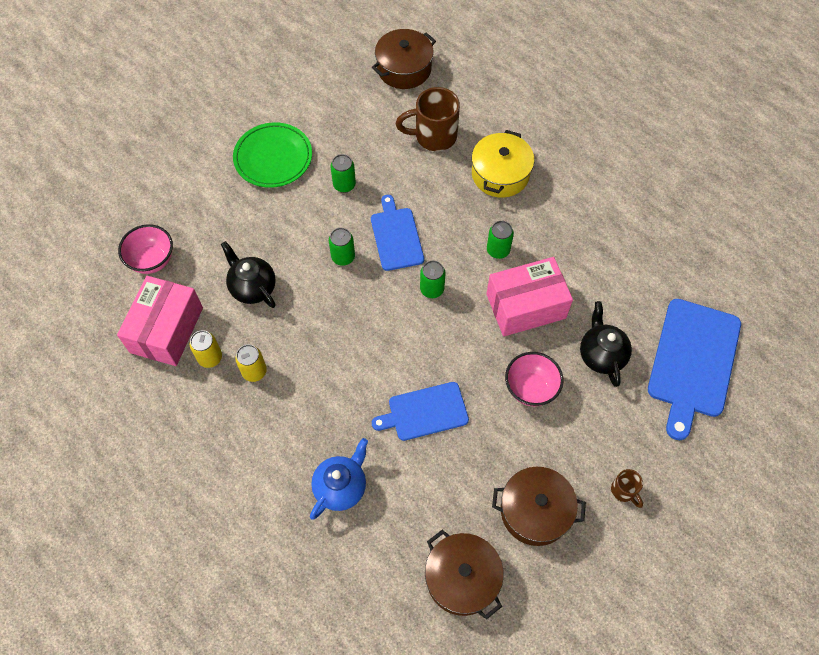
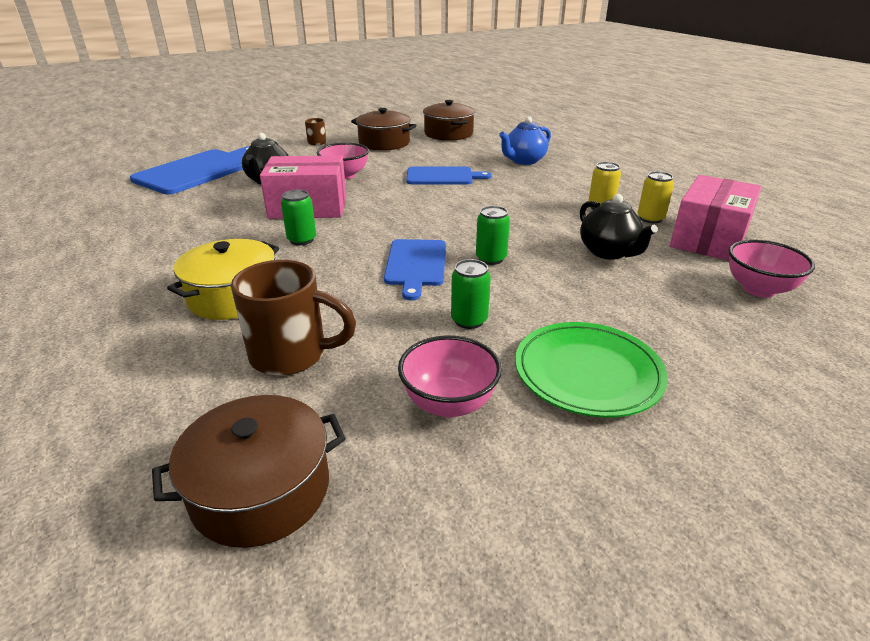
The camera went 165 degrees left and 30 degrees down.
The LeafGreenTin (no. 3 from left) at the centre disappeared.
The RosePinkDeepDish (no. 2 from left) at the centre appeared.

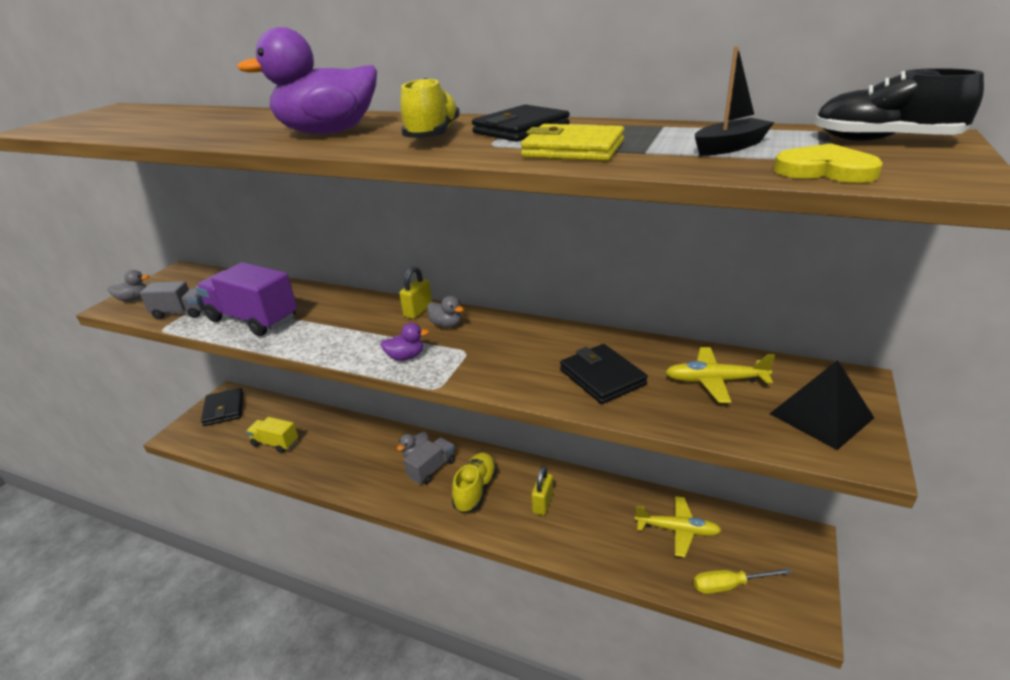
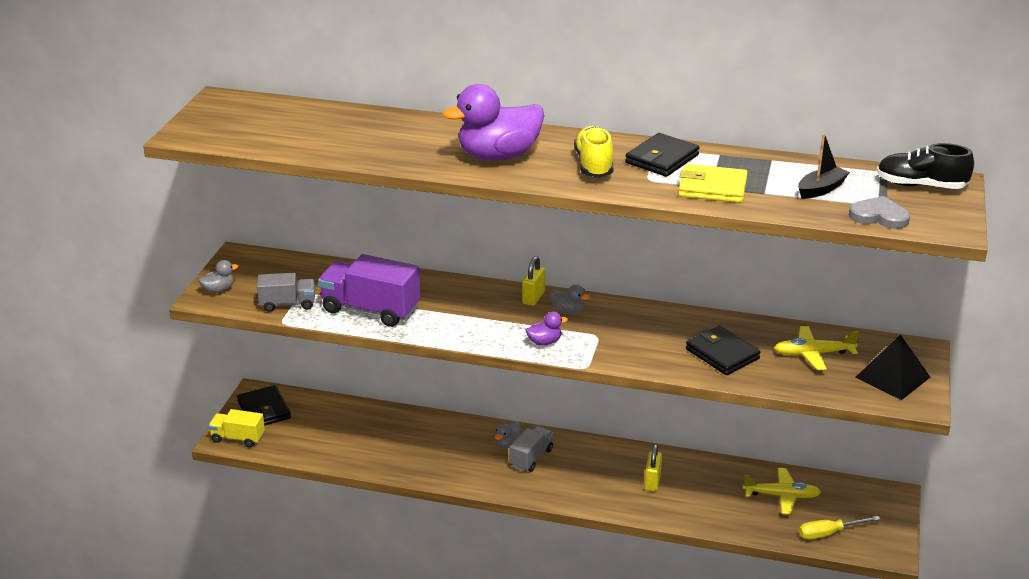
The camera went 10 degrees left and 0 degrees up.
The GoldenShoe (no. 2 from left) at the bottom centre disappeared.
The GoldenTruck moved from the middle left to the bottom left.
The GoldenLoveHeart at the top right became the AshGreyLoveHeart at the middle right.

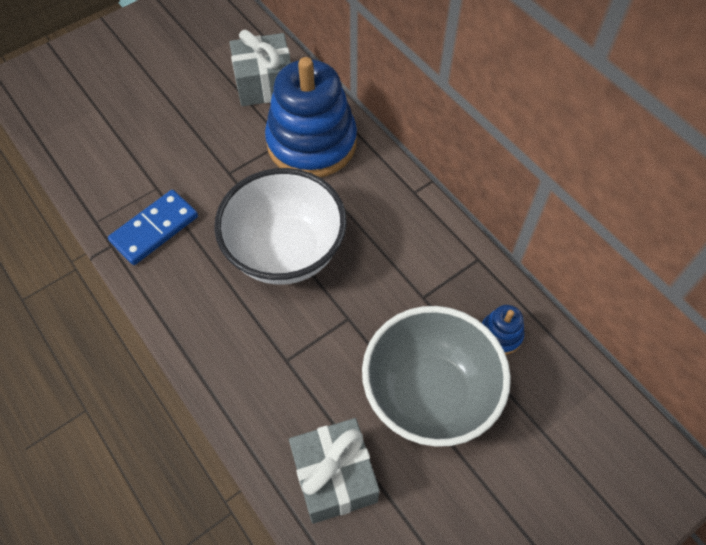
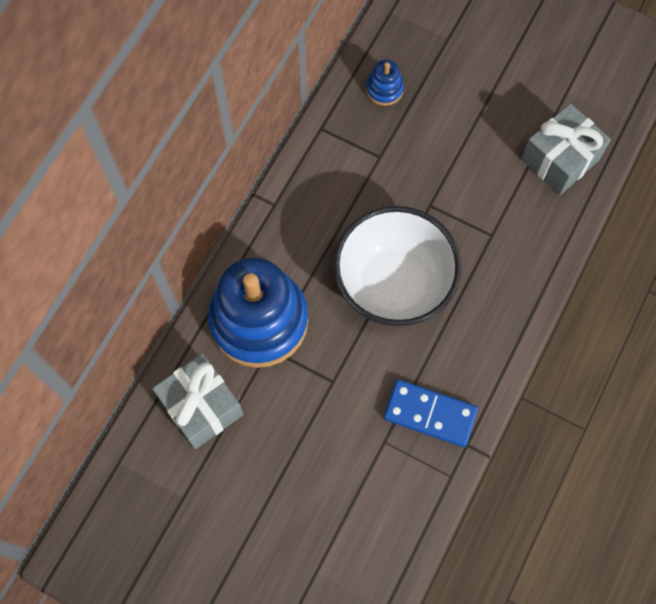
The camera went 115 degrees left and 10 degrees up.
The AshGreyDeepDish at the bottom centre disappeared.

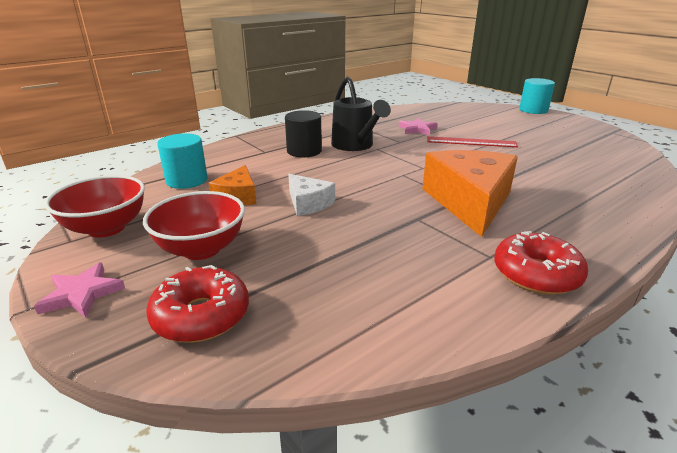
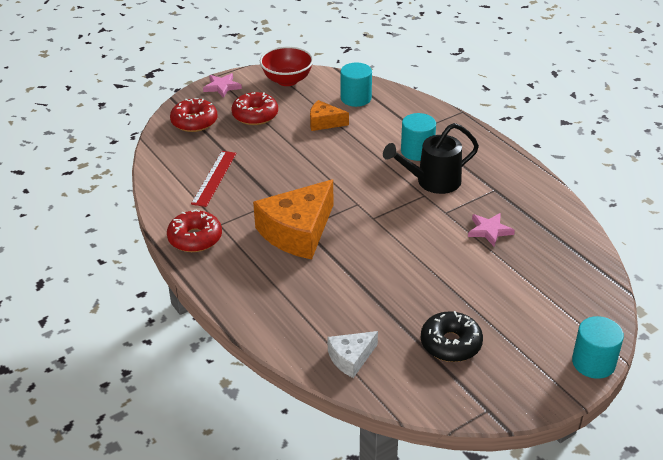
The camera went 95 degrees right and 10 degrees up.
The EbonyGlazedDonut at the bottom right appeared.
The SnowWhitePieceOfCheese moved from the centre to the bottom centre.
The CrimsonStraightedge moved from the top right to the middle left.
The CrimsonDeepDish (no. 2 from left) at the middle left was replaced by the CrimsonGlazedDonut (no. 3 from left) at the top centre.
The EbonyCylinderShape at the top centre became the TurquoiseCylinderShape (no. 2 from left) at the top centre.
The OrangePieceOfCheese (no. 2 from left in the first image) at the middle right turned 120 degrees clockwise.

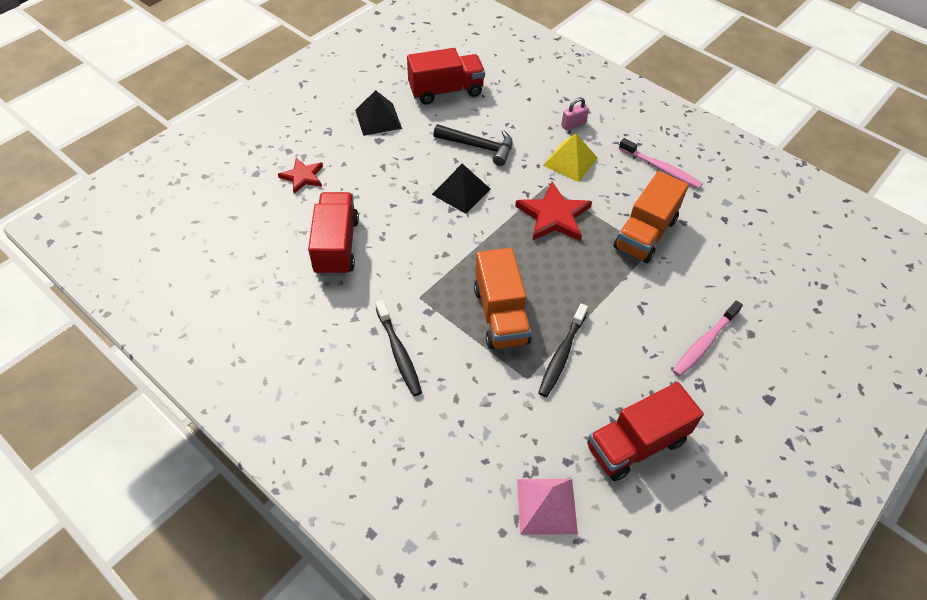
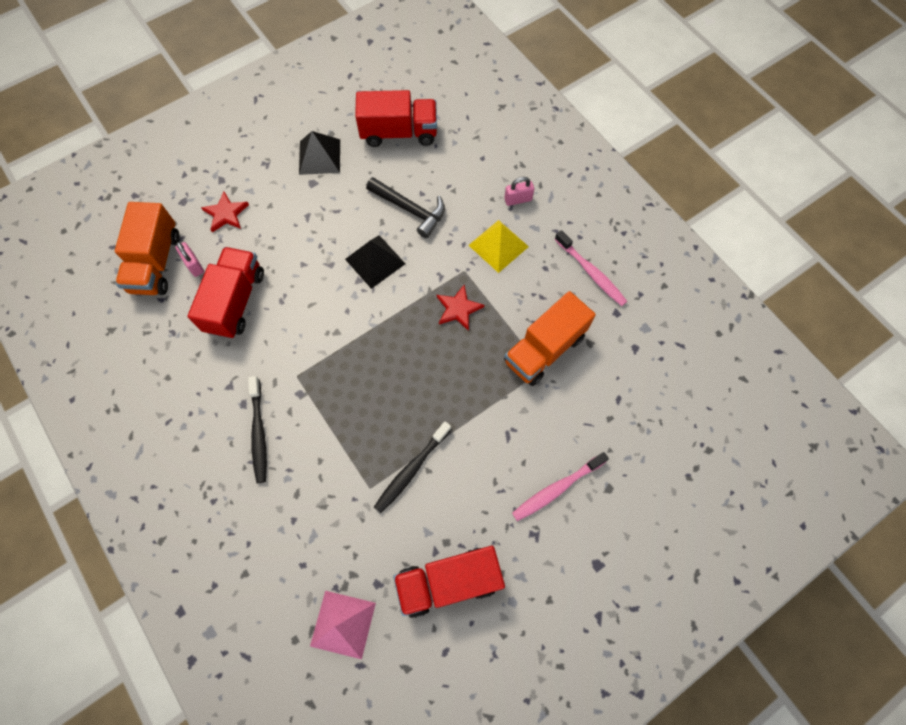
The camera went 15 degrees right and 15 degrees up.
The RosePinkSmallLock (no. 1 from left) at the middle left appeared.
The OrangeTruck (no. 1 from left) moved from the centre to the middle left.
The CrimsonStarShape (no. 2 from left) at the centre changed to 0.62 times the size.

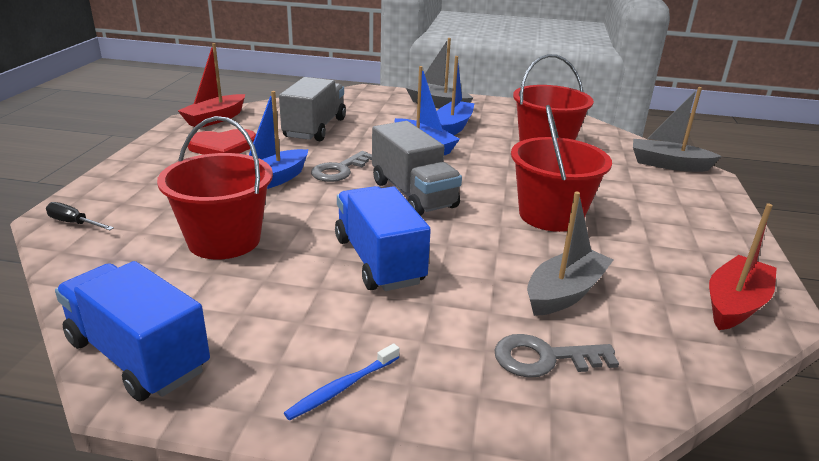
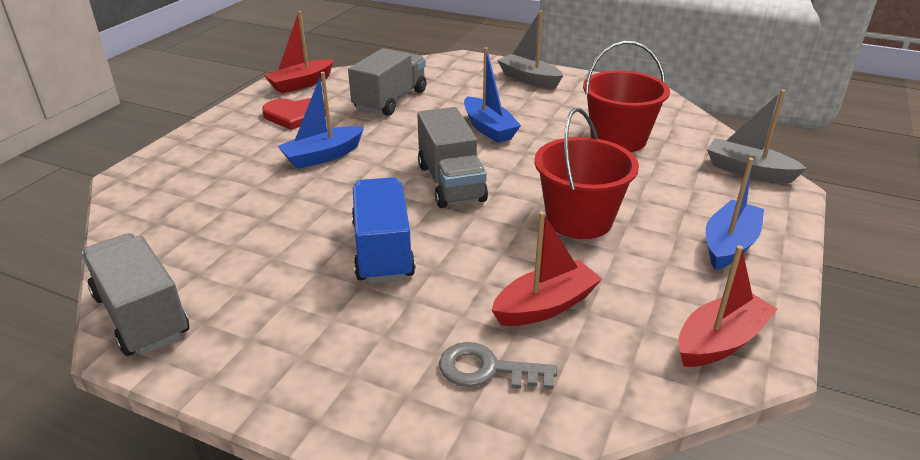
The camera went 15 degrees right and 5 degrees up.
The EbonyScrewdriver at the middle left disappeared.
The CrimsonBucket (no. 1 from left) at the middle left disappeared.
The BlueToothbrush at the bottom centre disappeared.
The AshGreyDoorKey (no. 1 from left) at the centre disappeared.
The BlueBoat (no. 3 from left) moved from the top centre to the middle right.
The BlueTruck (no. 1 from left) at the bottom left became the AshGreyTruck (no. 1 from left) at the middle left.
The AshGreyBoat (no. 2 from left) at the middle right became the CrimsonBoat (no. 2 from left) at the centre.

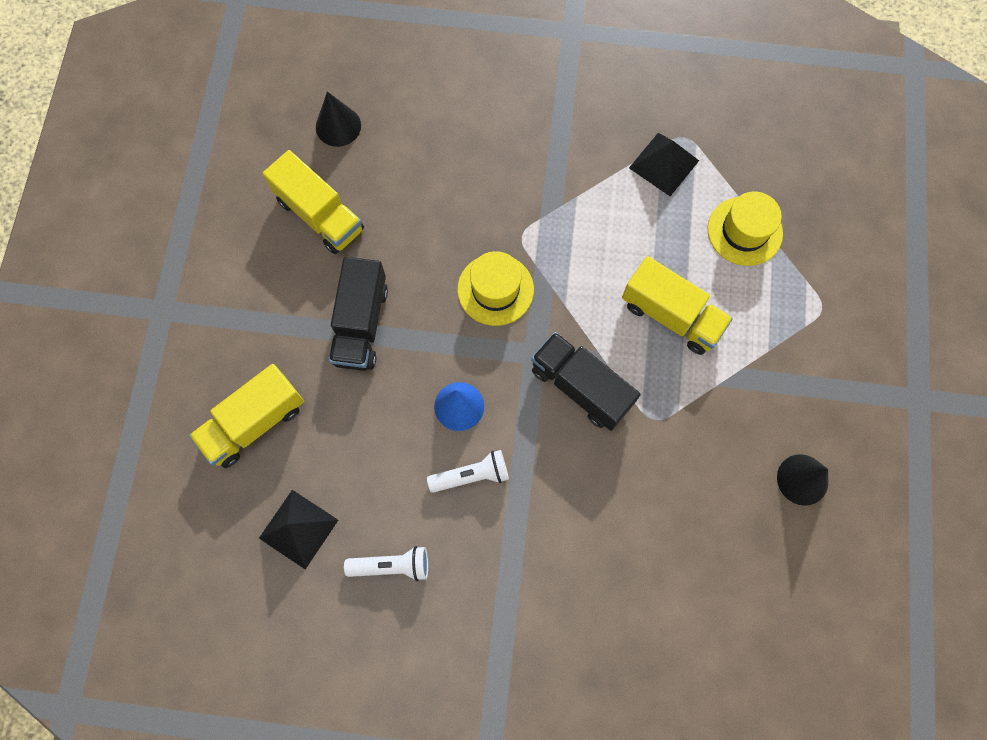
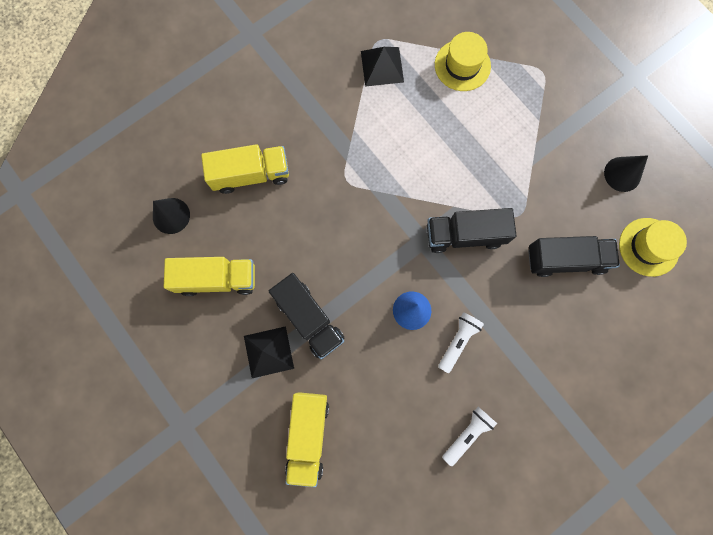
The camera went 45 degrees left and 5 degrees up.
The EbonyTruck (no. 3 from left) at the middle right appeared.
The EbonySolidPyramid (no. 1 from left) moved from the bottom left to the centre.
The GoldenHat (no. 1 from left in the first image) moved from the centre to the middle right.
The GoldenTruck (no. 3 from left in the first image) moved from the middle right to the top centre.

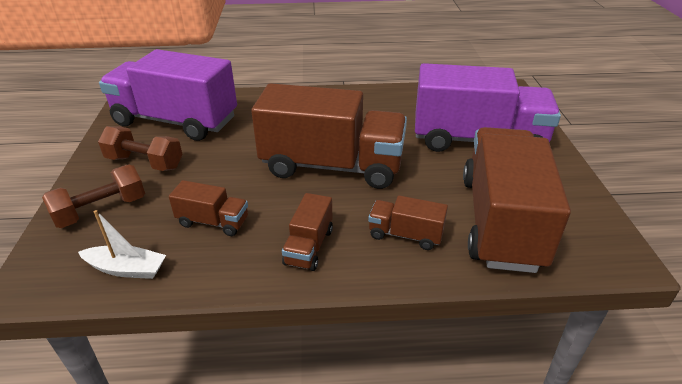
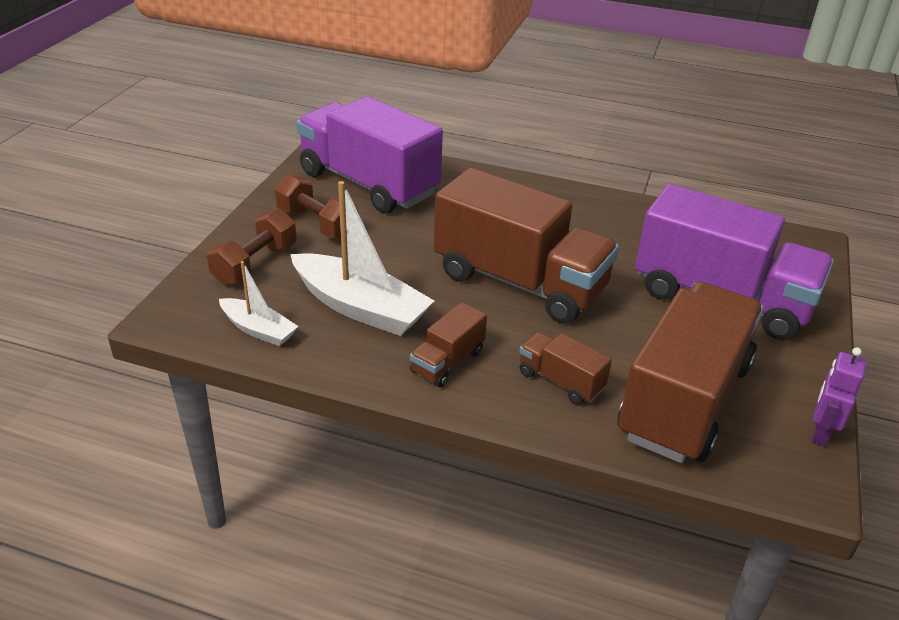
The camera went 20 degrees right and 0 degrees up.
The VioletRobot at the middle right appeared.
The RussetTruck (no. 1 from left) at the middle left was replaced by the SnowWhiteBoat (no. 2 from left) at the centre.
The RussetFreeWeight (no. 1 from left) at the middle left turned 45 degrees counterclockwise.

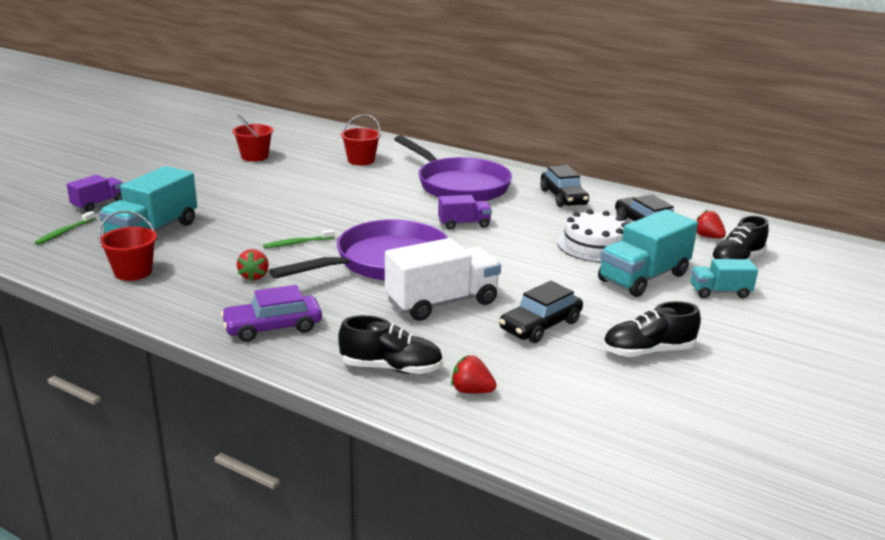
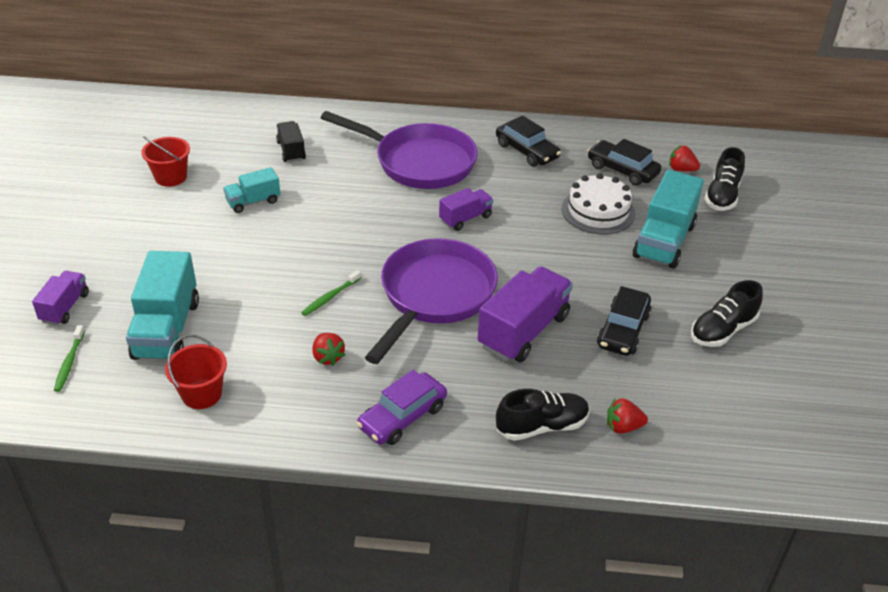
The camera went 25 degrees left and 15 degrees up.
The TurquoiseTruck (no. 3 from left in the first image) moved from the middle right to the top left.
The CrimsonBucket (no. 3 from left) at the top centre was replaced by the EbonyTruck at the top left.
The SnowWhiteTruck at the centre became the VioletTruck (no. 3 from left) at the centre.

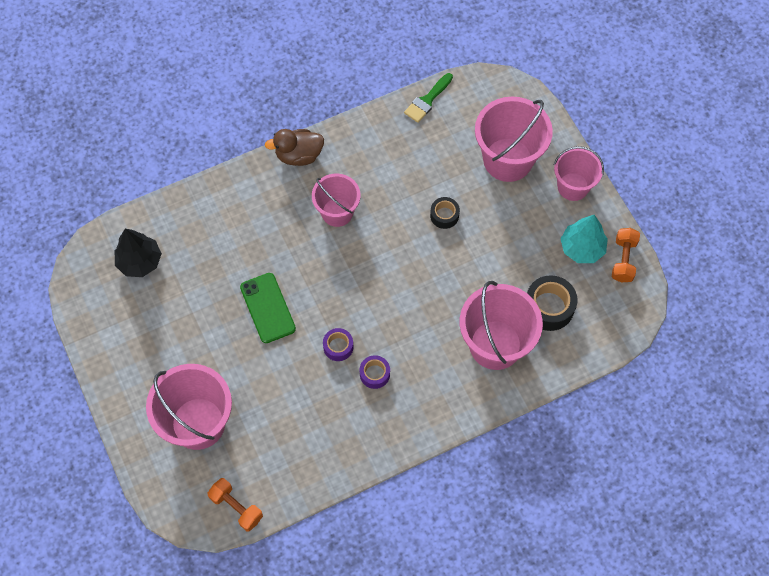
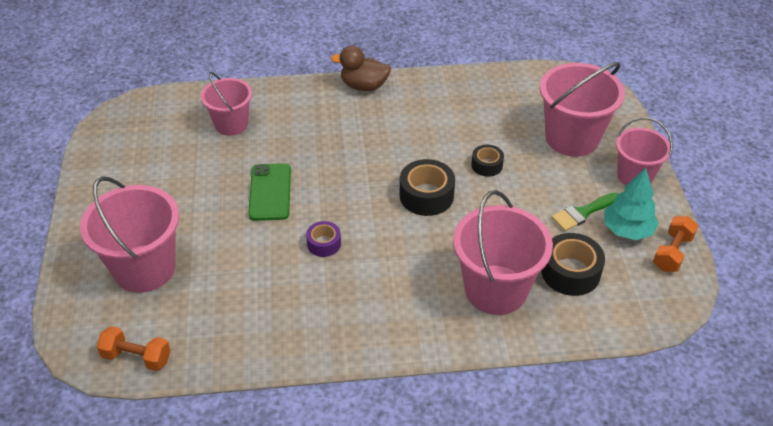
The camera went 20 degrees right and 20 degrees down.
The EbonyTree at the middle left disappeared.
The VioletStickyTape (no. 2 from left) at the centre disappeared.
The EbonyStickyTape (no. 1 from left) at the centre appeared.
The RosePinkBucket (no. 2 from left) moved from the centre to the top left.
The LeafGreenPaintBrush moved from the top centre to the middle right.
The OrangeFreeWeight (no. 1 from left) at the bottom left turned 45 degrees counterclockwise.

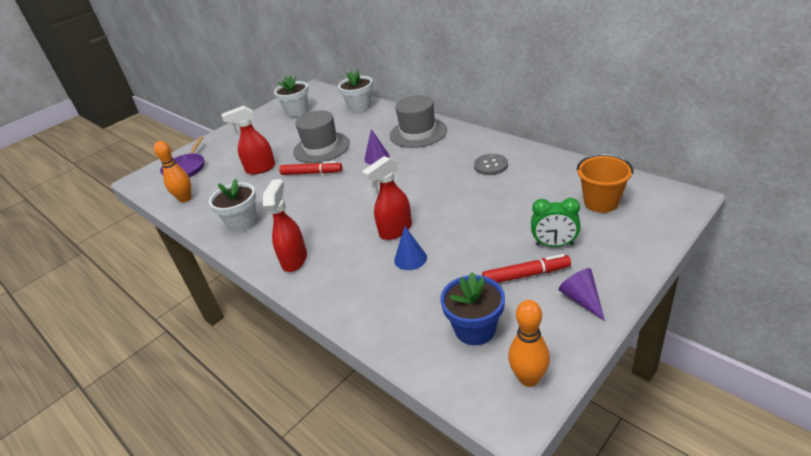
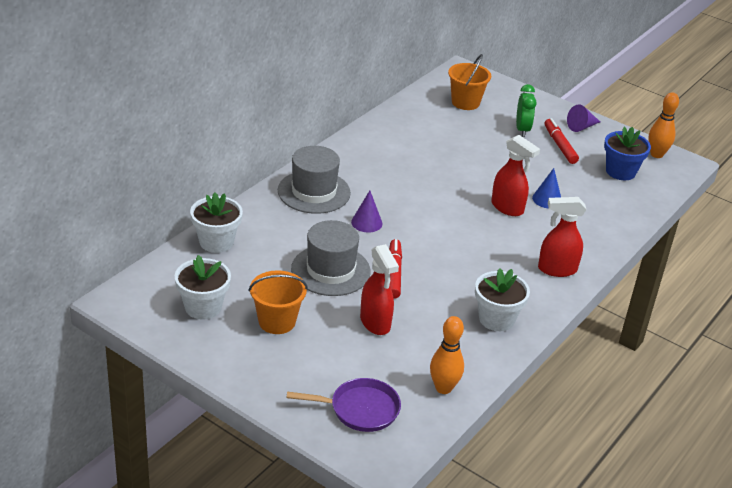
The camera went 105 degrees left and 0 degrees up.
The AshGreyShirtButton at the centre disappeared.
The OrangeBucket (no. 1 from left) at the centre appeared.

